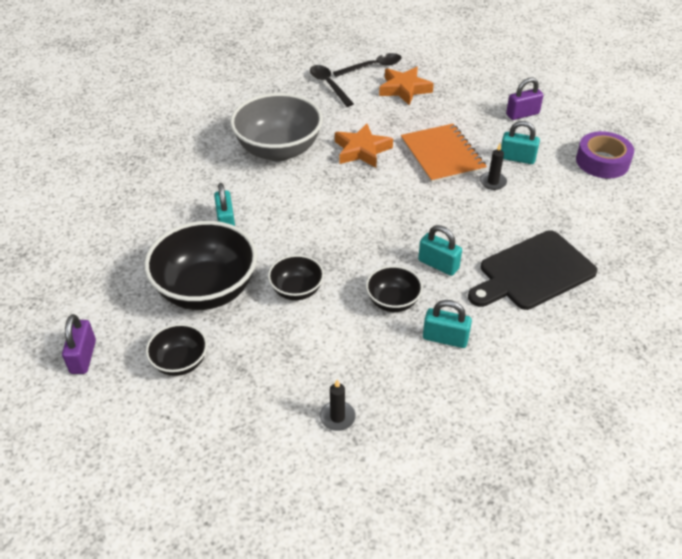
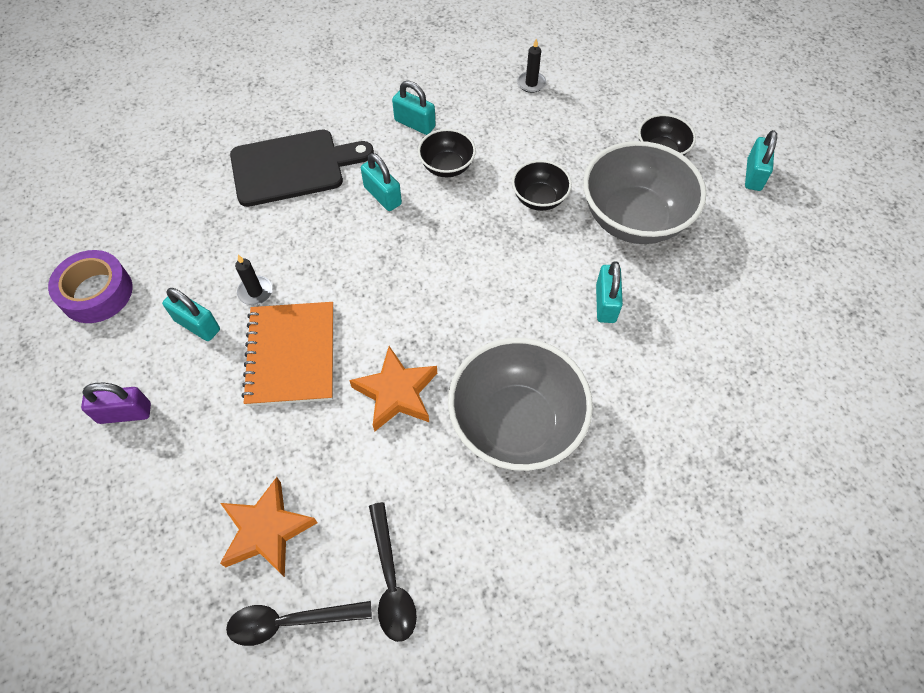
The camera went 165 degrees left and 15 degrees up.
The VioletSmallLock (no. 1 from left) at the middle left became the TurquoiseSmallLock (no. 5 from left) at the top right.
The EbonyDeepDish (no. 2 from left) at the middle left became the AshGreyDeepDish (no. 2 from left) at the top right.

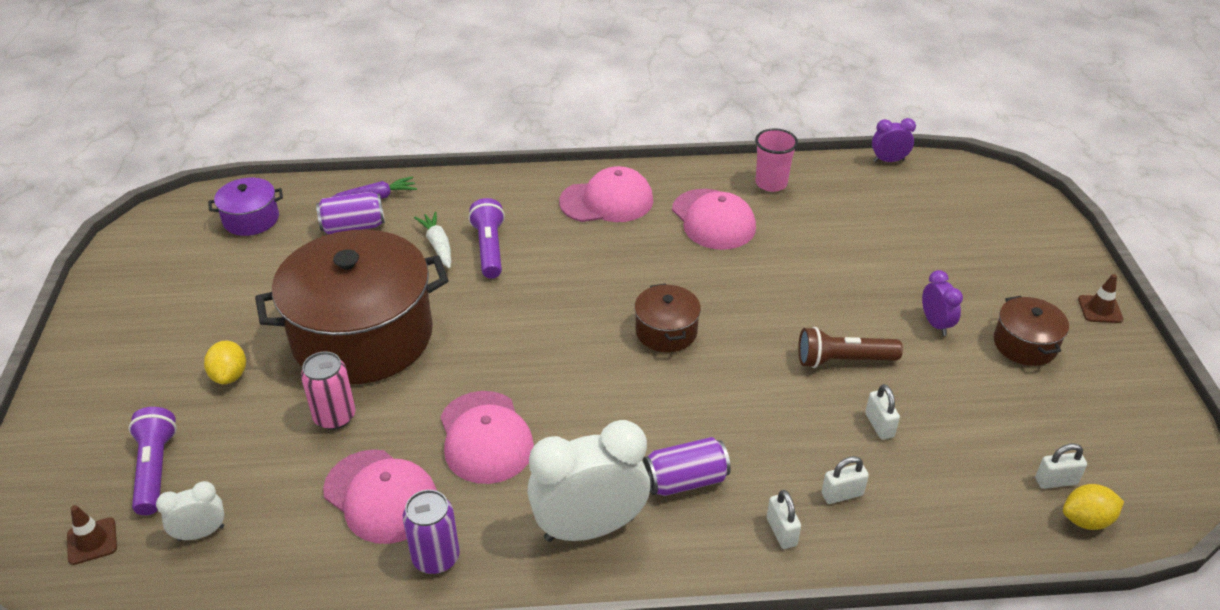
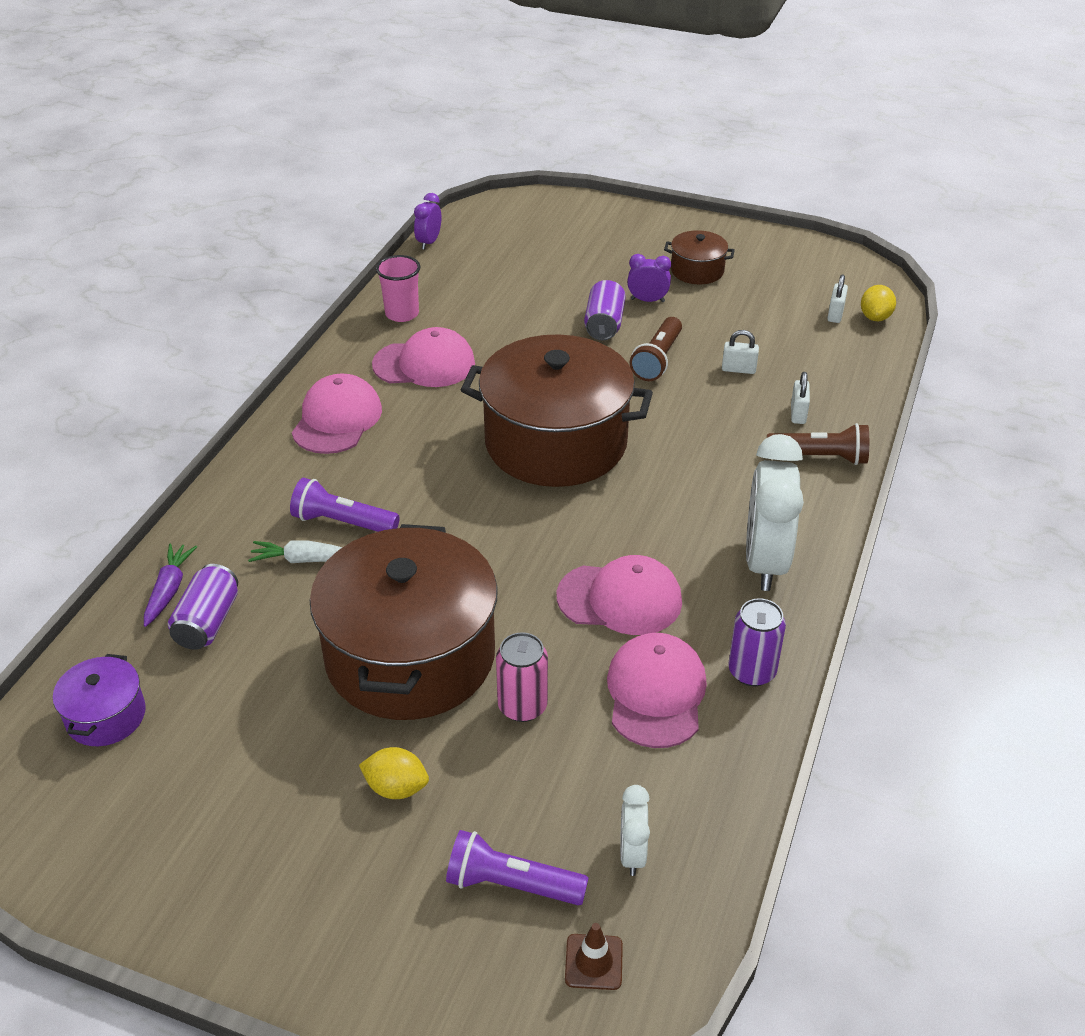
The camera went 65 degrees left and 0 degrees up.
The RussetSafetyCone (no. 2 from left) at the middle right disappeared.
The VioletTin (no. 3 from left in the first image) moved from the bottom centre to the top centre.
The SnowWhiteSmallLock (no. 1 from left) at the bottom centre was replaced by the RussetPocketTorch (no. 2 from left) at the middle right.
The RosePinkCap (no. 1 from left in the first image) at the bottom left turned 60 degrees counterclockwise.
The RussetCookingPot (no. 2 from left) at the centre changed to 2.26 times the size.

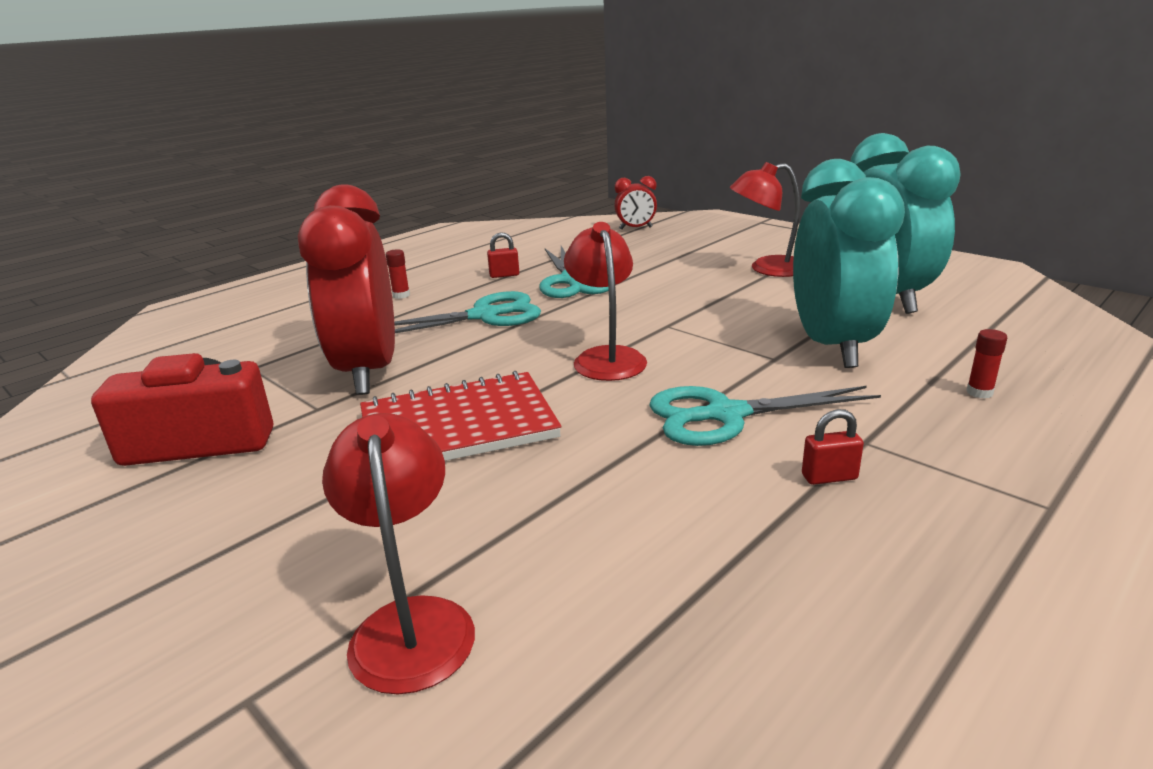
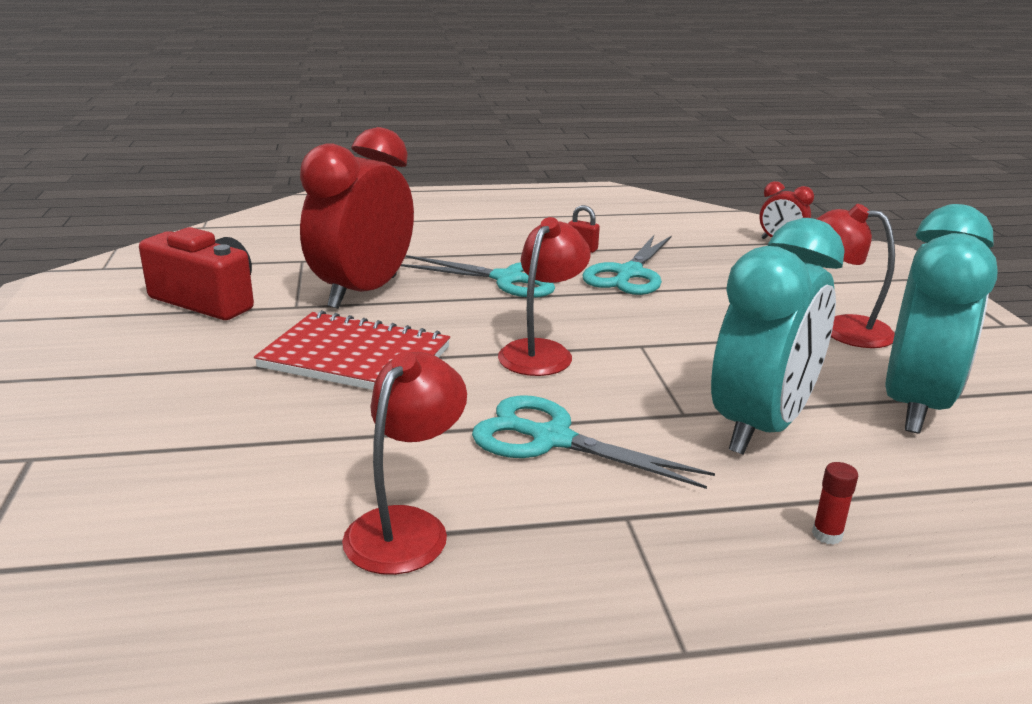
The camera went 35 degrees right and 0 degrees up.
The CrimsonStickOfGlue (no. 1 from left) at the centre disappeared.
The CrimsonSmallLock (no. 2 from left) at the middle right disappeared.
The CrimsonReadingLamp (no. 1 from left) moved from the bottom centre to the centre.

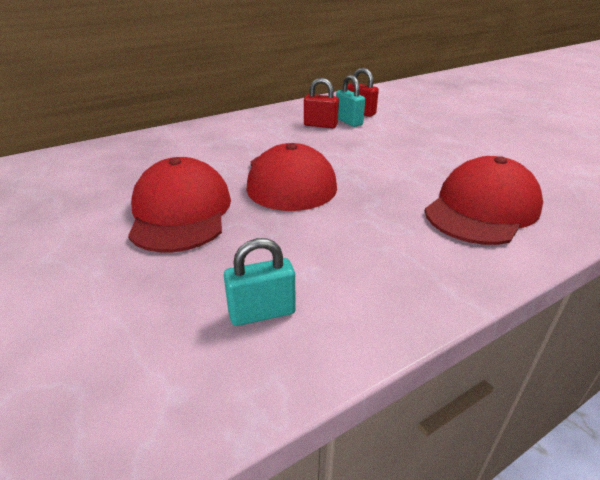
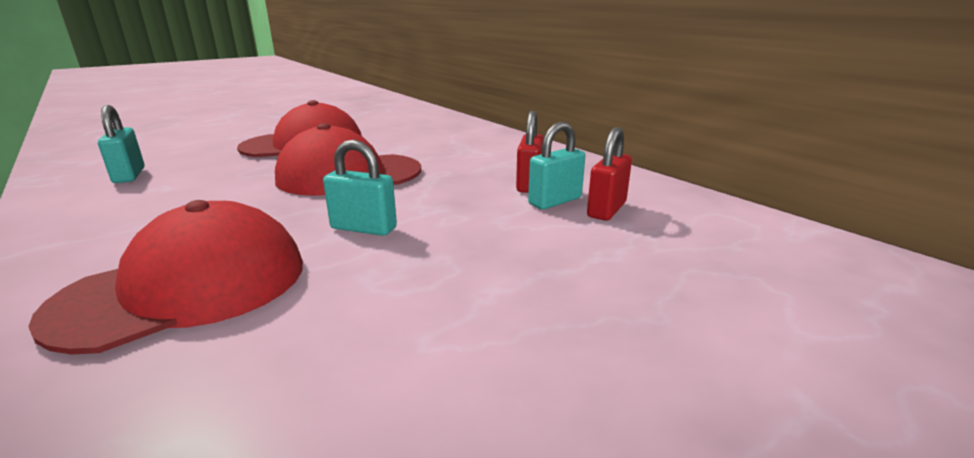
The camera went 85 degrees right and 10 degrees down.
The TurquoiseSmallLock (no. 2 from left) at the centre appeared.
The CrimsonCap (no. 3 from left in the first image) at the middle right turned 75 degrees counterclockwise.

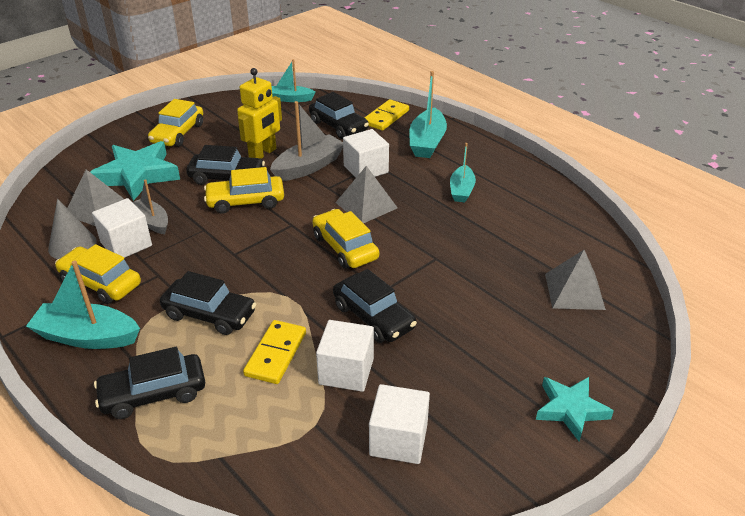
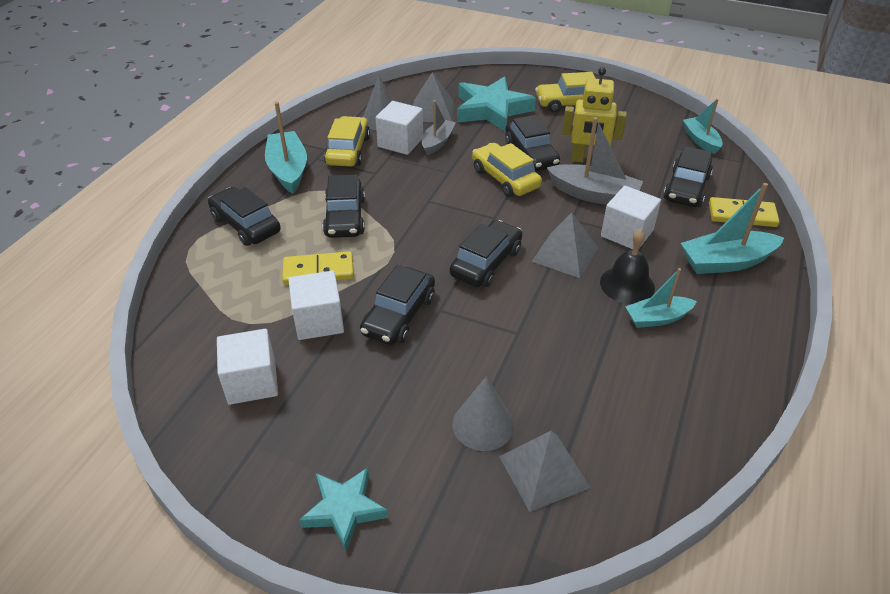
The camera went 65 degrees right and 5 degrees up.
The AshGreyConeShape (no. 2 from left) at the bottom centre appeared.
The EbonyHandBell at the middle right appeared.
The GoldenToyCar (no. 4 from left) at the centre became the EbonyToyCar (no. 4 from left) at the centre.

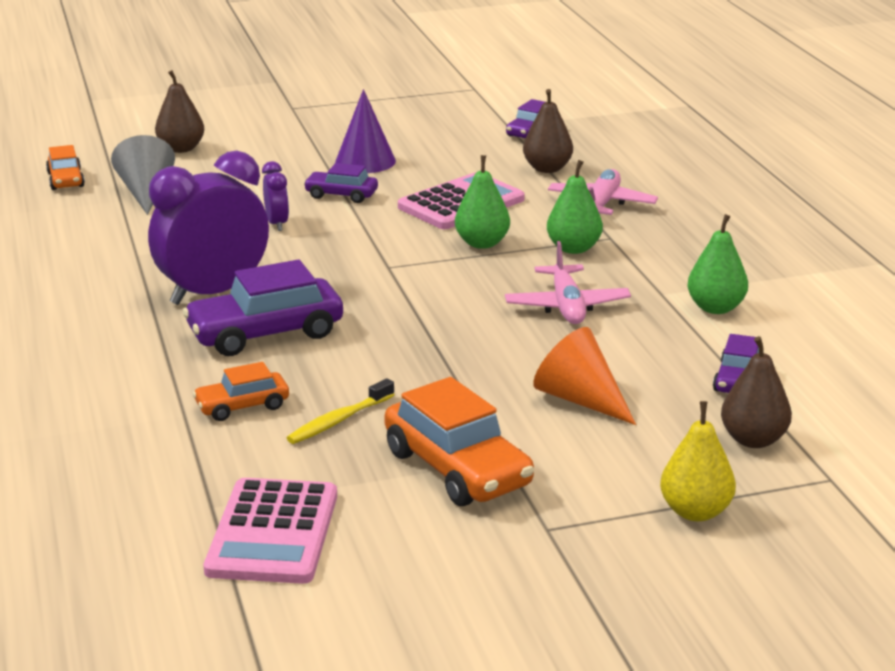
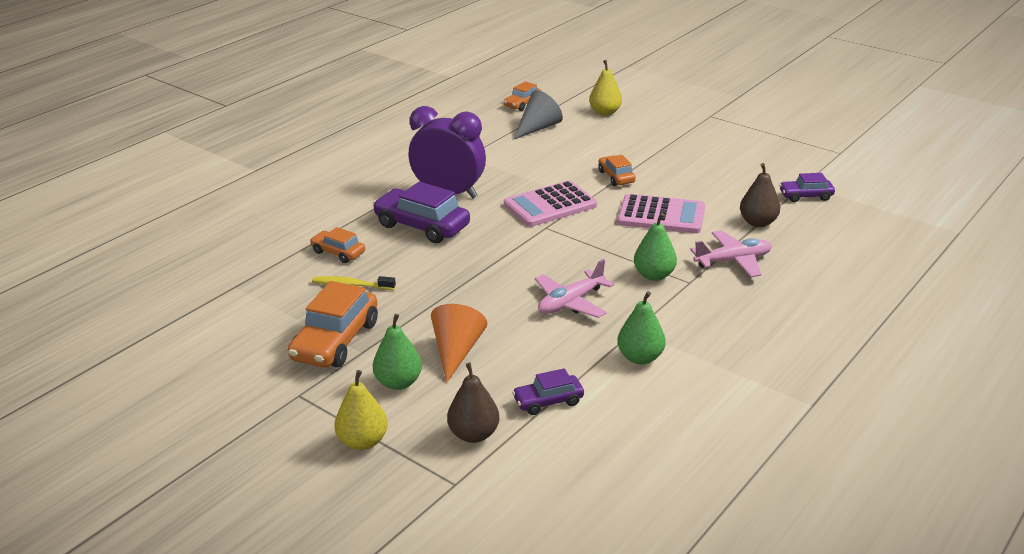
The camera went 55 degrees right and 5 degrees up.
The VioletClock (no. 2 from left) at the top left disappeared.
The VioletConeShape at the top centre disappeared.
The RosePinkAddingMachine (no. 1 from left) moved from the bottom left to the centre.
The LeafGreenPear (no. 1 from left) moved from the top centre to the centre.
The RussetPear (no. 1 from left) at the top left became the GoldenPear (no. 2 from left) at the top centre.
The VioletToyCar (no. 2 from left) at the top centre became the OrangeToyCar (no. 4 from left) at the top centre.

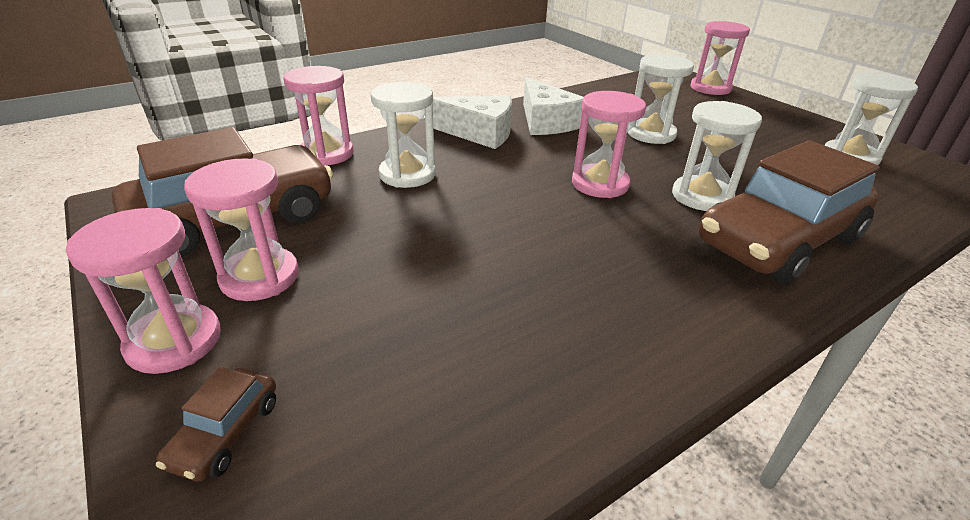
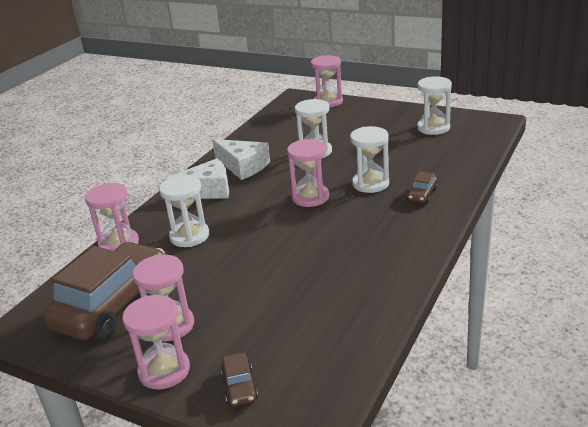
The camera went 25 degrees left and 5 degrees down.
The RussetToyCar (no. 3 from left) at the middle right changed to 0.40 times the size.

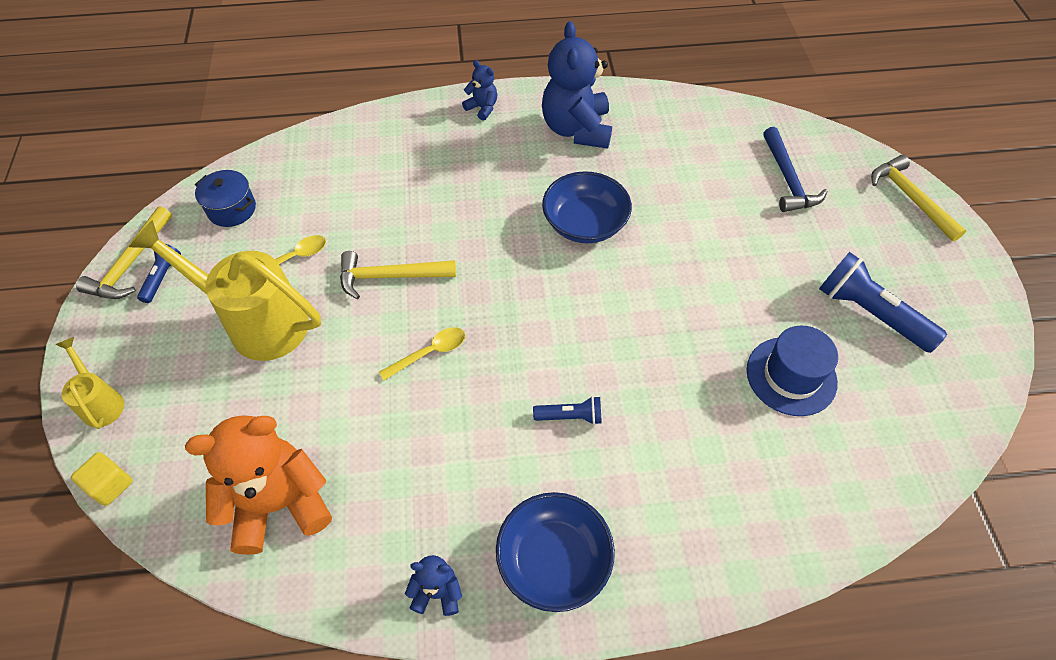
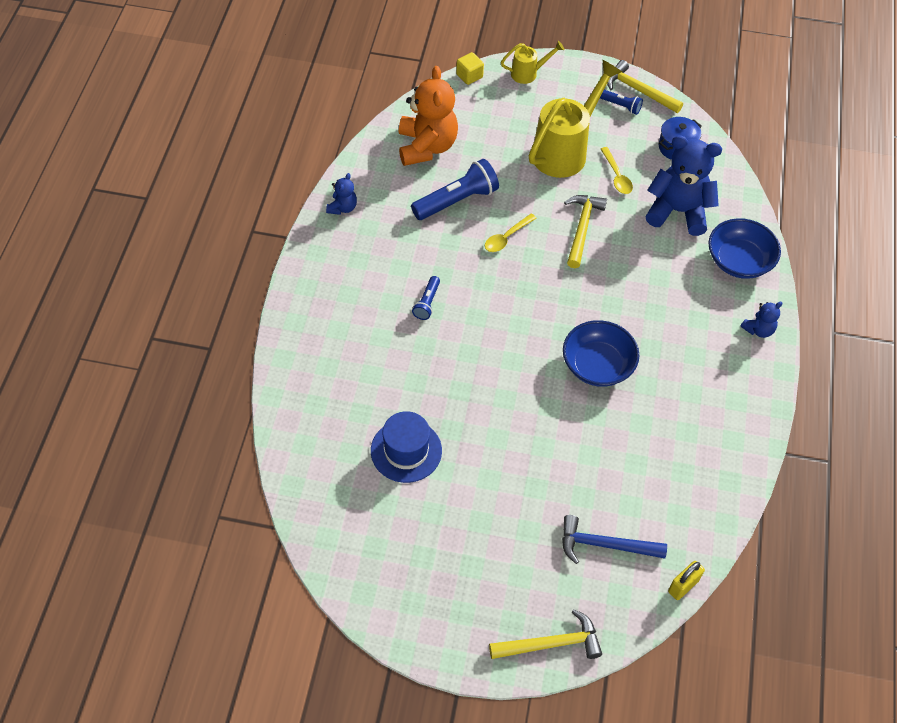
The camera went 105 degrees right and 0 degrees up.
The GoldenSmallLock at the bottom right appeared.
The BlueDeepDish (no. 1 from left in the first image) moved from the bottom centre to the middle right.
The BlueStuffedBear (no. 3 from left in the first image) moved from the top centre to the top right.
The BluePocketTorch (no. 3 from left in the first image) moved from the middle right to the top centre.
The GoldenTeaspoon (no. 2 from left in the first image) at the centre turned 60 degrees clockwise.

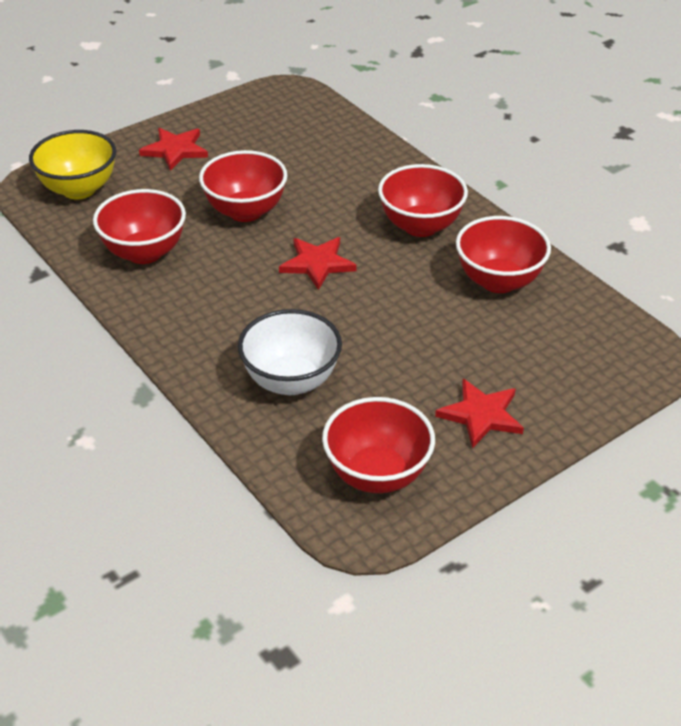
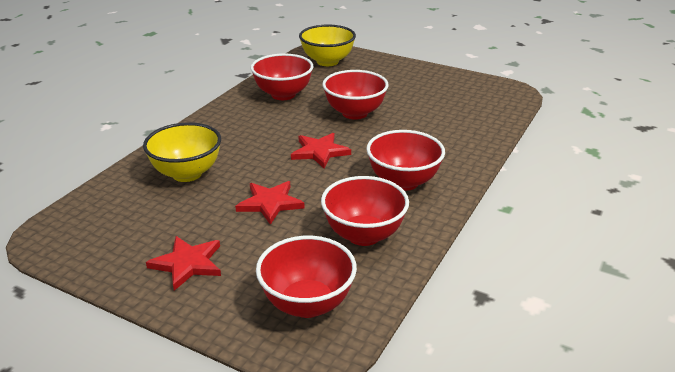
The camera went 65 degrees right and 10 degrees down.
The CrimsonStarShape (no. 1 from left in the first image) moved from the top left to the centre.
The CrimsonDeepDish (no. 3 from left in the first image) moved from the centre to the bottom centre.
The SnowWhiteDeepDish at the centre became the GoldenDeepDish (no. 1 from left) at the middle left.

